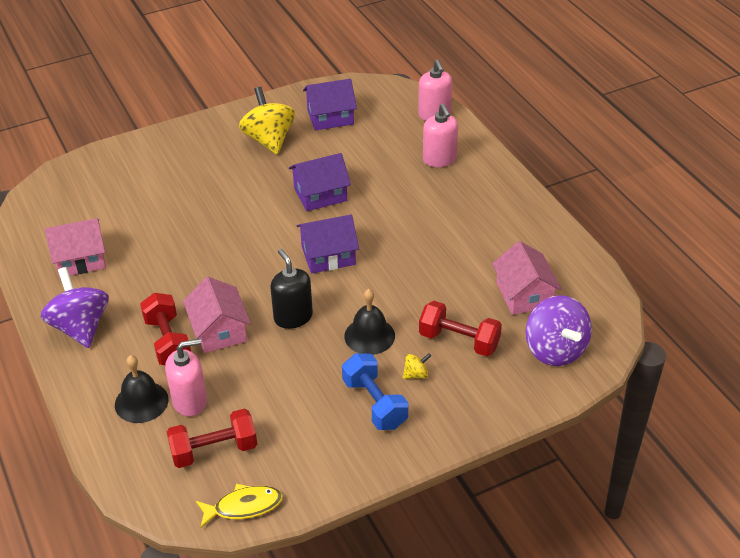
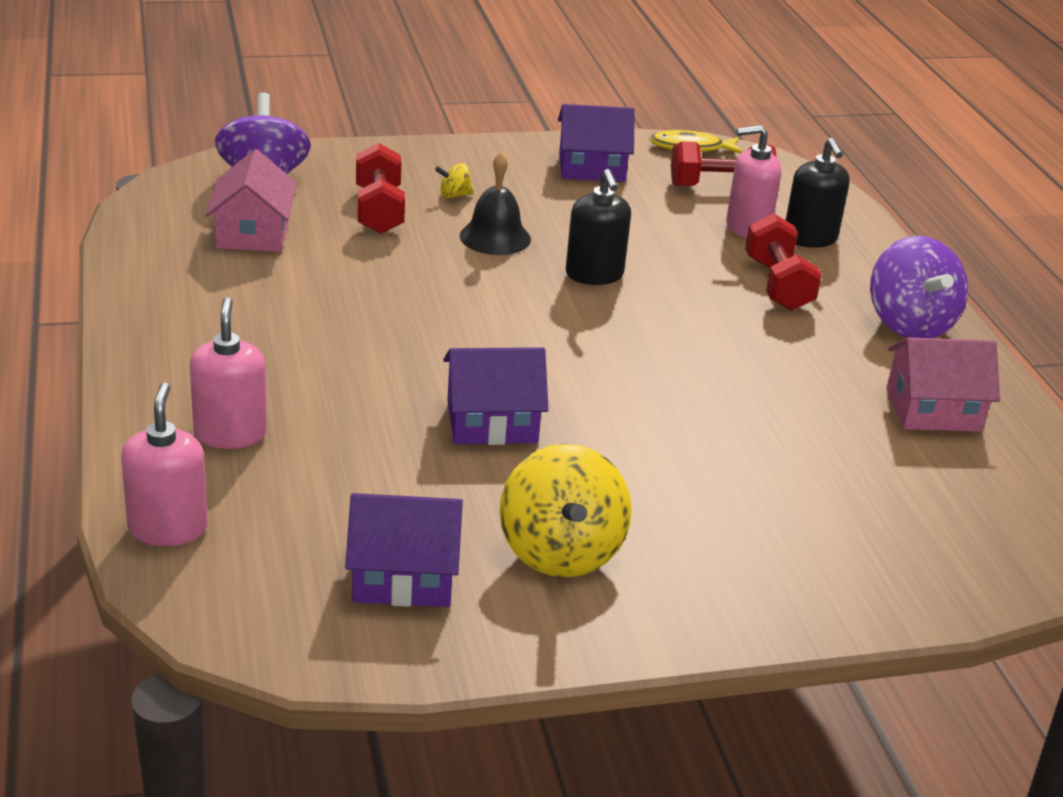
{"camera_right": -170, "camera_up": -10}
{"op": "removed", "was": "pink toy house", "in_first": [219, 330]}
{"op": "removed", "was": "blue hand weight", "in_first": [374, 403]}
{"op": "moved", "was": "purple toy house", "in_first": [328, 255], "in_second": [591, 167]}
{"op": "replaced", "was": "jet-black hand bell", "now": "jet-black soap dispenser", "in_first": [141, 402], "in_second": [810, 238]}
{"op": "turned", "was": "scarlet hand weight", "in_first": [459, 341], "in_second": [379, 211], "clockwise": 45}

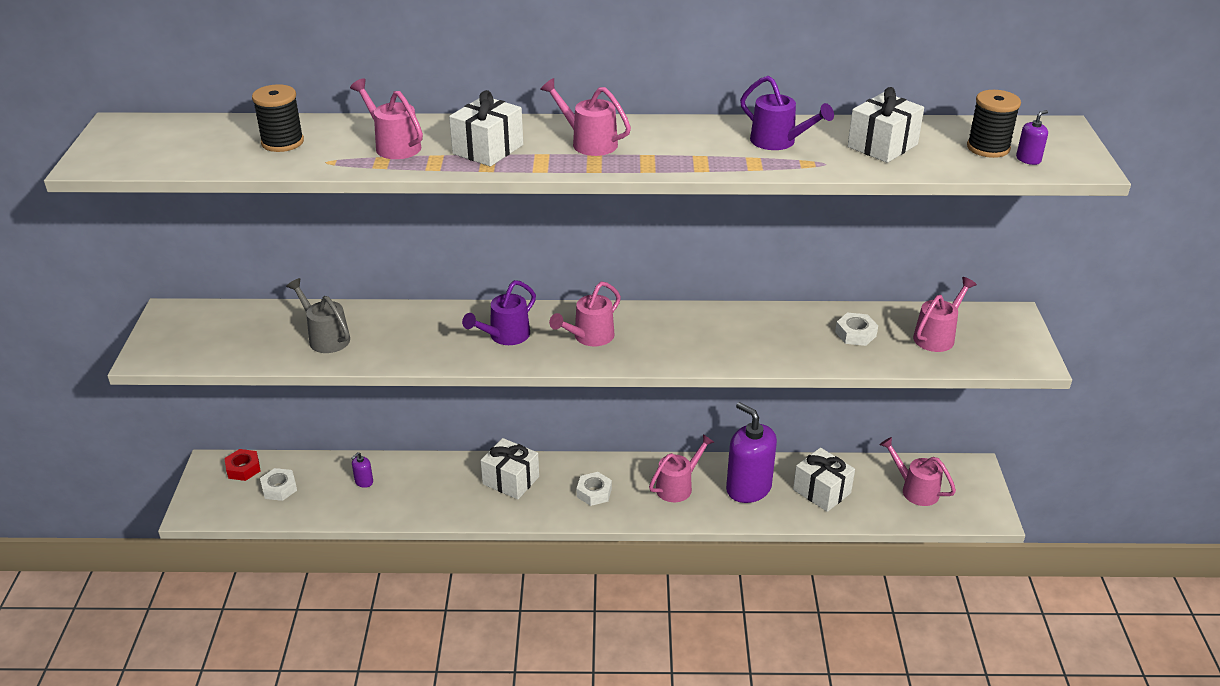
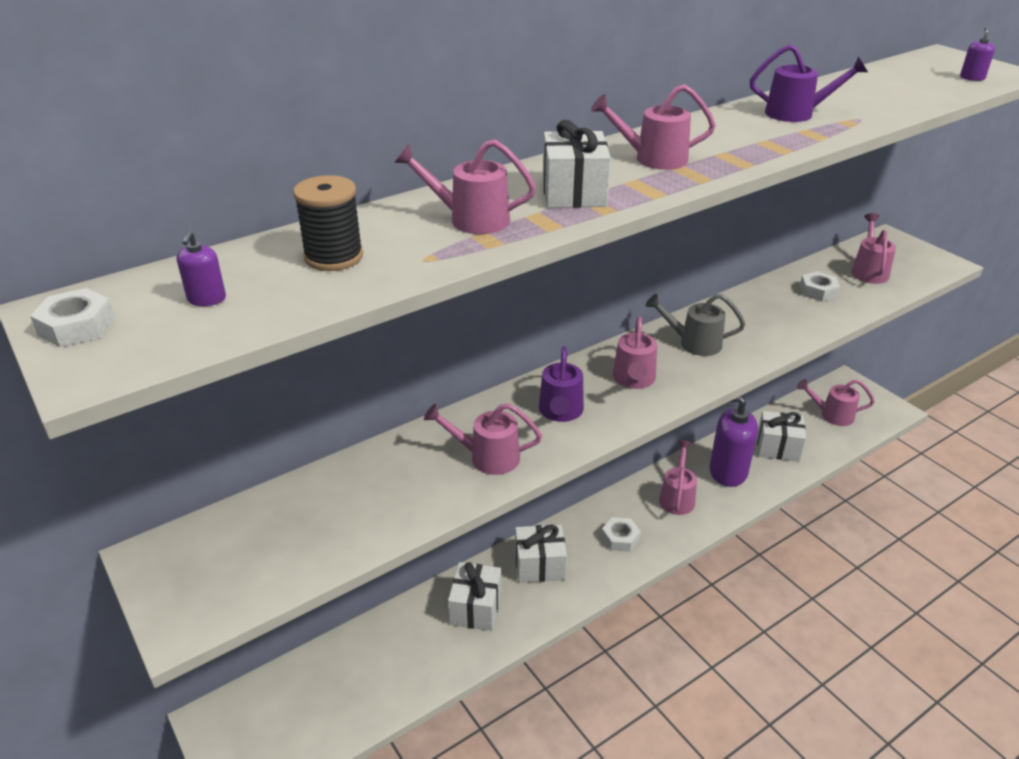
{"camera_right": -35, "camera_up": 0}
{"op": "removed", "was": "scarlet hexagon nut", "in_first": [243, 469]}
{"op": "removed", "was": "jet-black bobbin", "in_first": [988, 148]}
{"op": "added", "now": "pink sprinkling can", "in_second": [486, 457]}
{"op": "moved", "was": "white hexagon nut", "in_first": [279, 488], "in_second": [77, 326]}
{"op": "moved", "was": "grey sprinkling can", "in_first": [325, 337], "in_second": [693, 343]}
{"op": "moved", "was": "purple soap dispenser", "in_first": [364, 482], "in_second": [206, 299]}
{"op": "moved", "was": "white wrapped gift", "in_first": [882, 145], "in_second": [475, 608]}

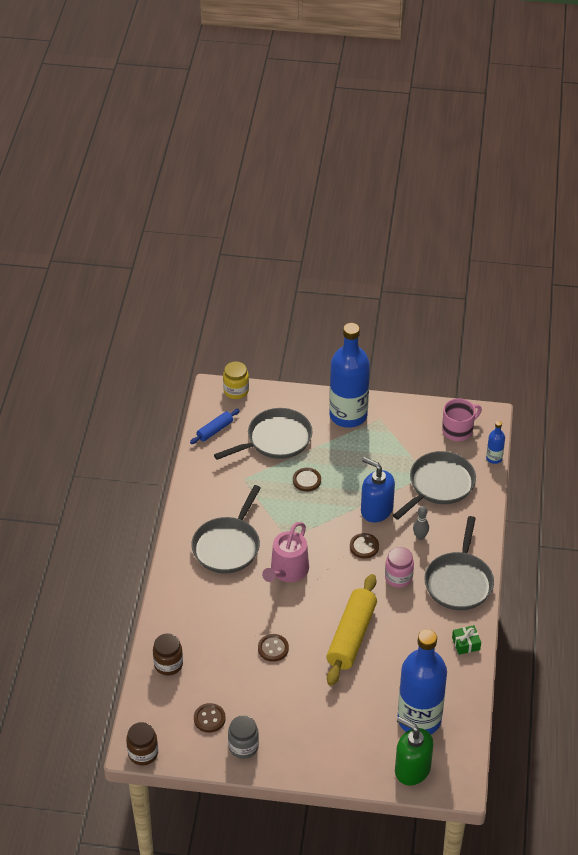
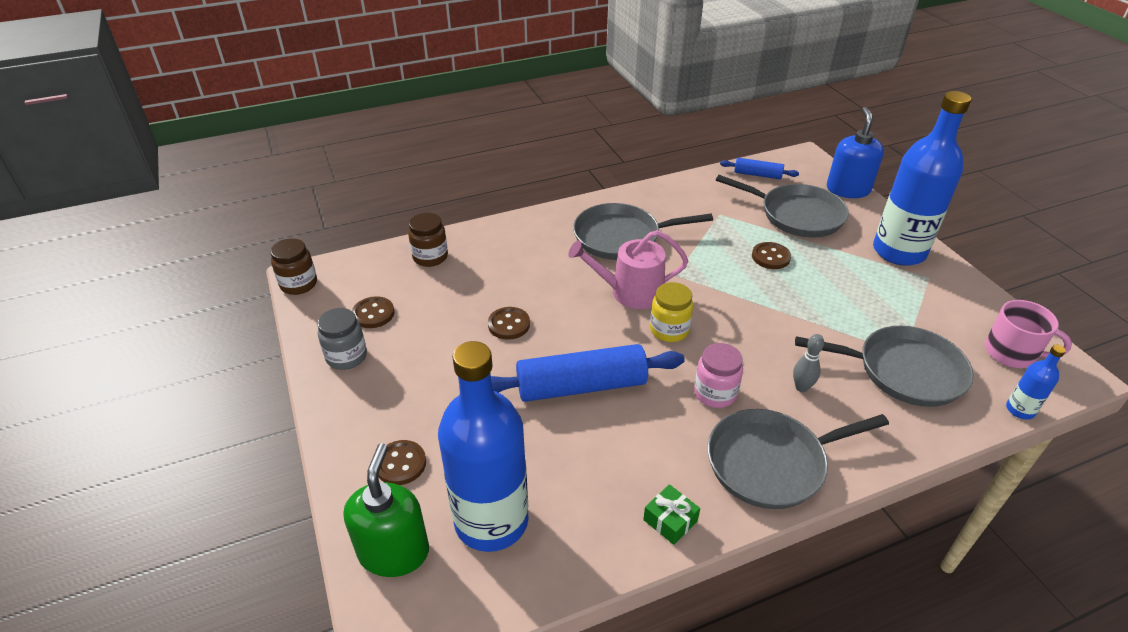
{"camera_right": 60, "camera_up": -5}
{"op": "moved", "was": "golden jam jar", "in_first": [236, 391], "in_second": [669, 330]}
{"op": "moved", "was": "brown shirt button", "in_first": [364, 547], "in_second": [400, 464]}
{"op": "moved", "was": "blue soap dispenser", "in_first": [376, 510], "in_second": [848, 189]}
{"op": "recoloured", "was": "golden pastry roller", "now": "blue pastry roller", "in_first": [351, 636], "in_second": [581, 386]}

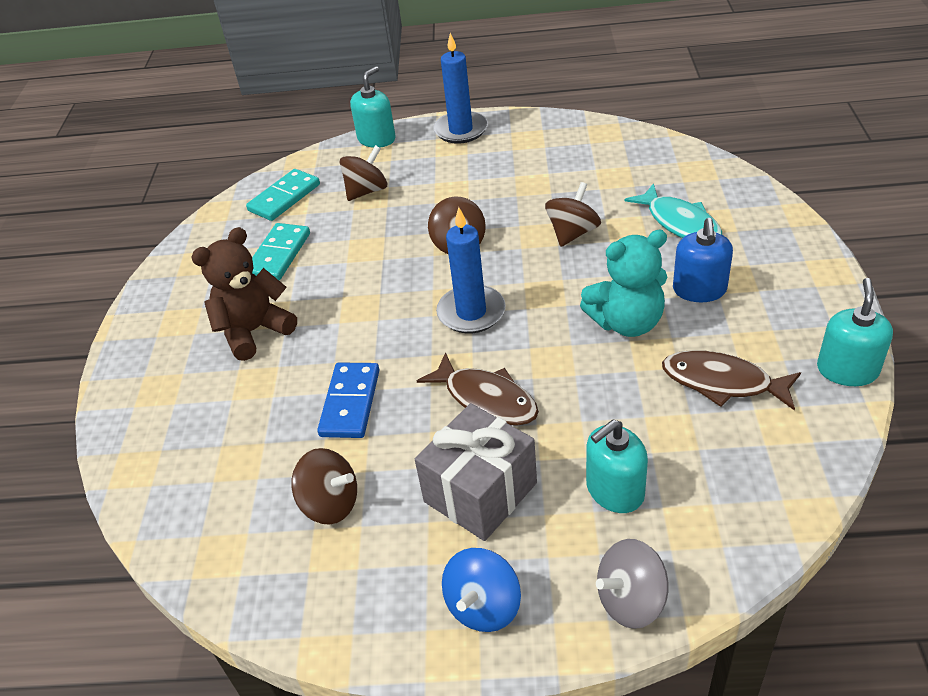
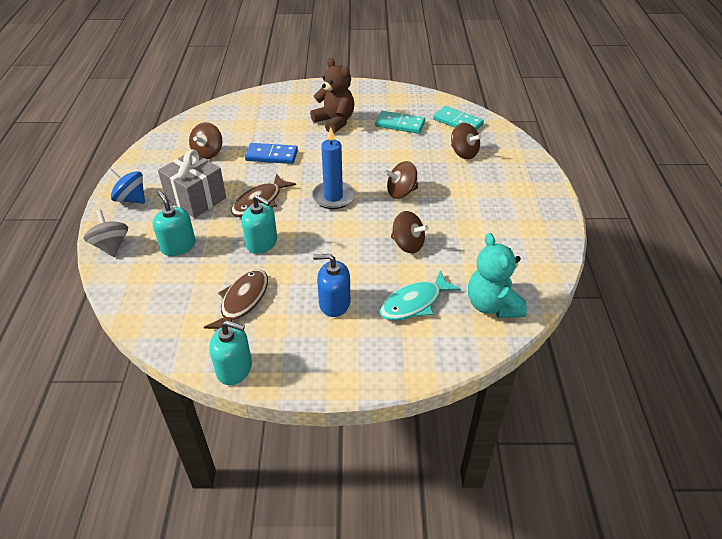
{"camera_right": 85, "camera_up": 0}
{"op": "removed", "was": "blue candle", "in_first": [461, 130]}
{"op": "moved", "was": "teal soap dispenser", "in_first": [376, 139], "in_second": [262, 243]}
{"op": "moved", "was": "teal stuffed bear", "in_first": [626, 322], "in_second": [492, 305]}

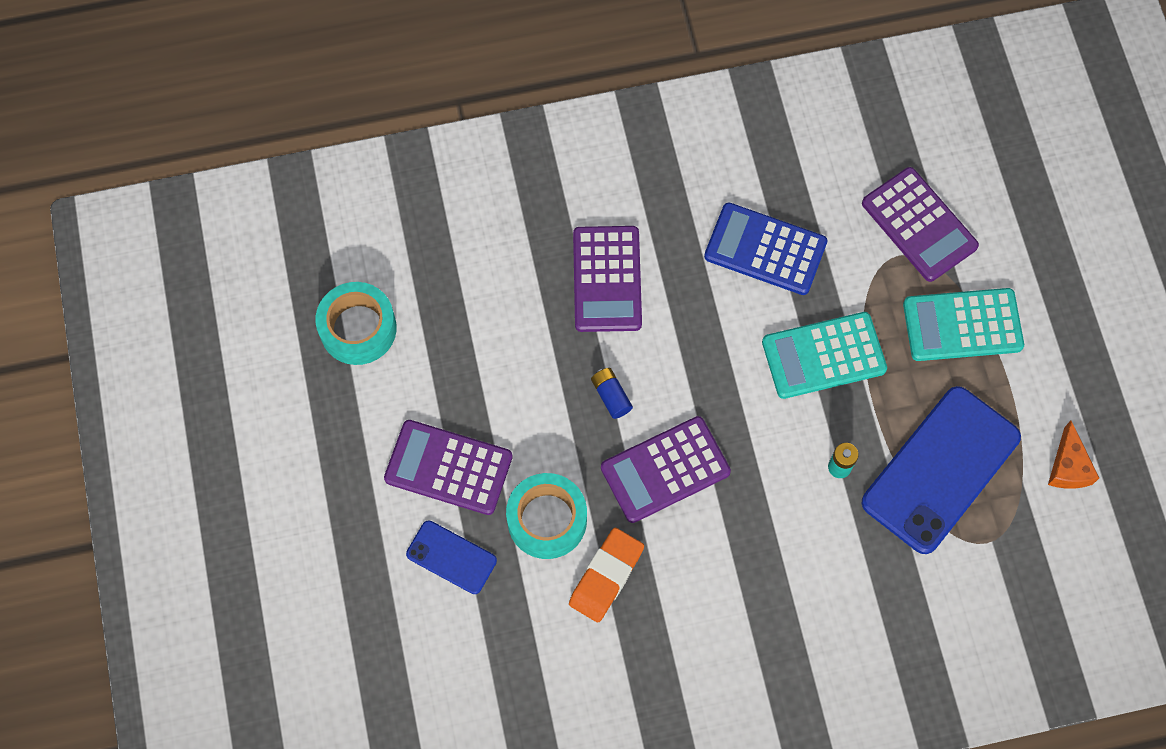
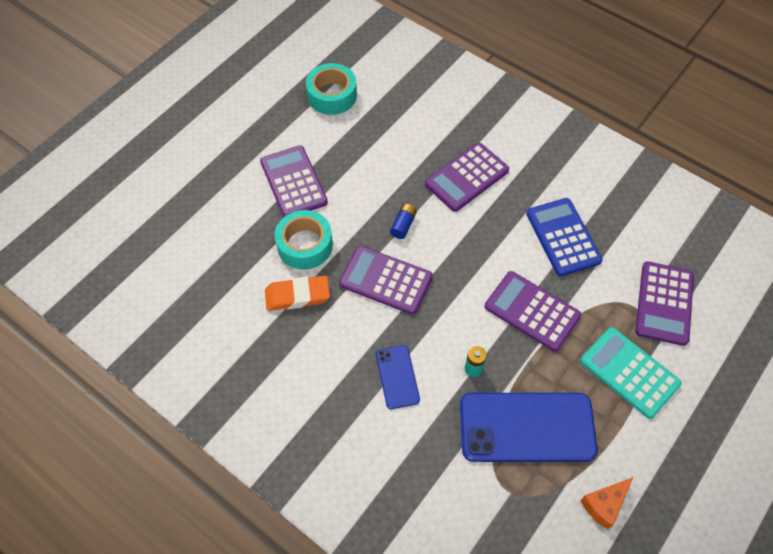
{"camera_right": 50, "camera_up": -10}
{"op": "moved", "was": "blue phone", "in_first": [451, 557], "in_second": [397, 377]}
{"op": "recoloured", "was": "teal adding machine", "now": "purple adding machine", "in_first": [823, 356], "in_second": [532, 311]}

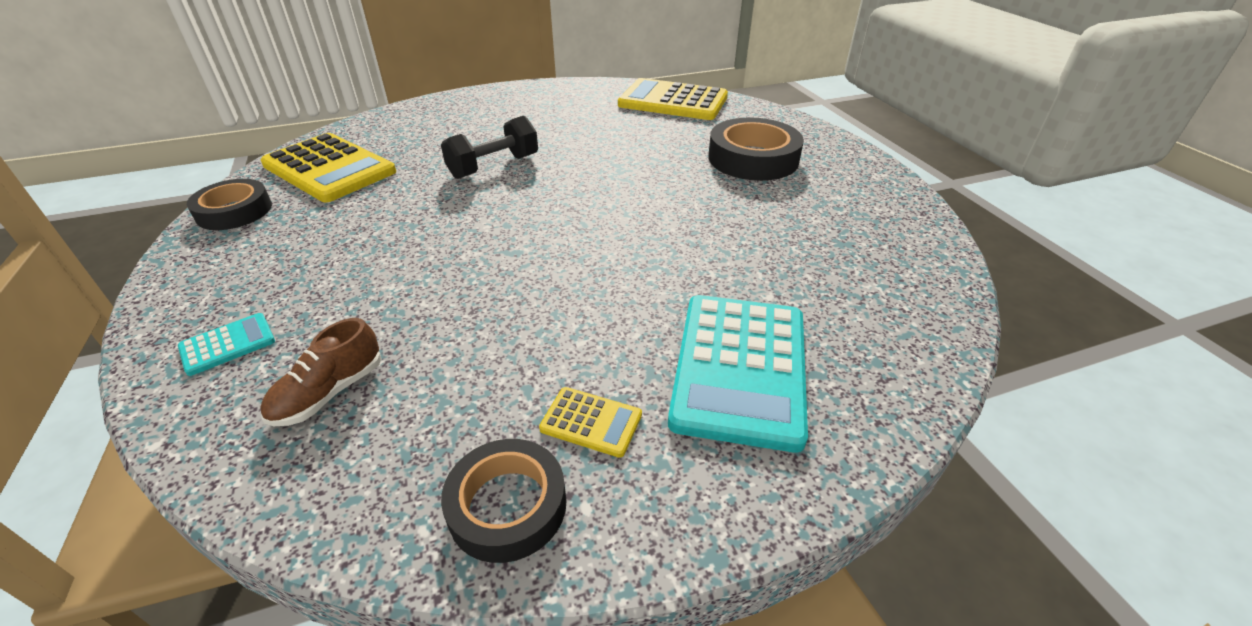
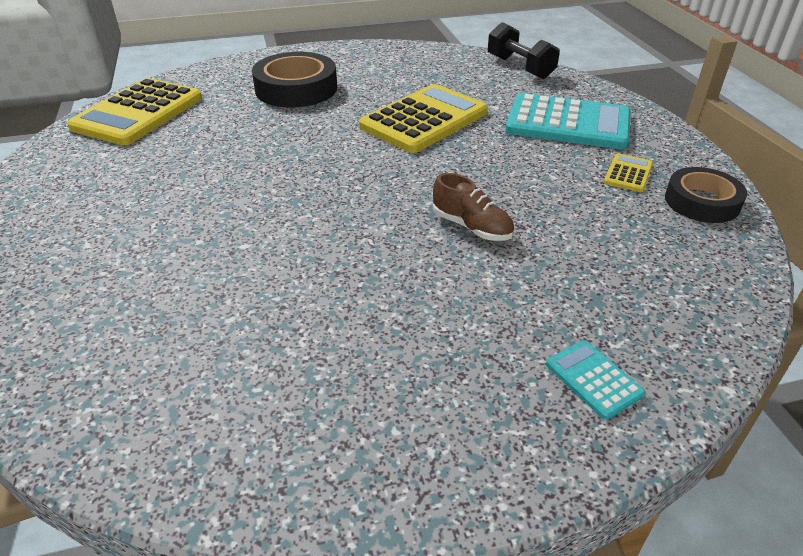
{"camera_right": -85, "camera_up": 0}
{"op": "removed", "was": "jet-black sticky tape", "in_first": [234, 211]}
{"op": "moved", "was": "brown sneaker", "in_first": [329, 393], "in_second": [472, 227]}
{"op": "moved", "was": "golden adding machine", "in_first": [329, 168], "in_second": [424, 119]}
{"op": "moved", "was": "jet-black hand weight", "in_first": [494, 166], "in_second": [520, 67]}

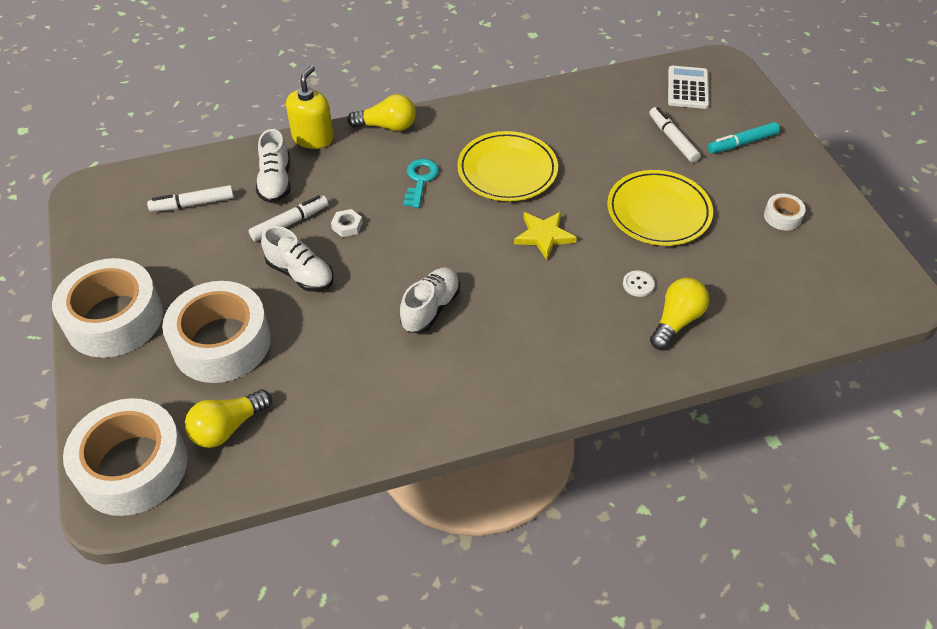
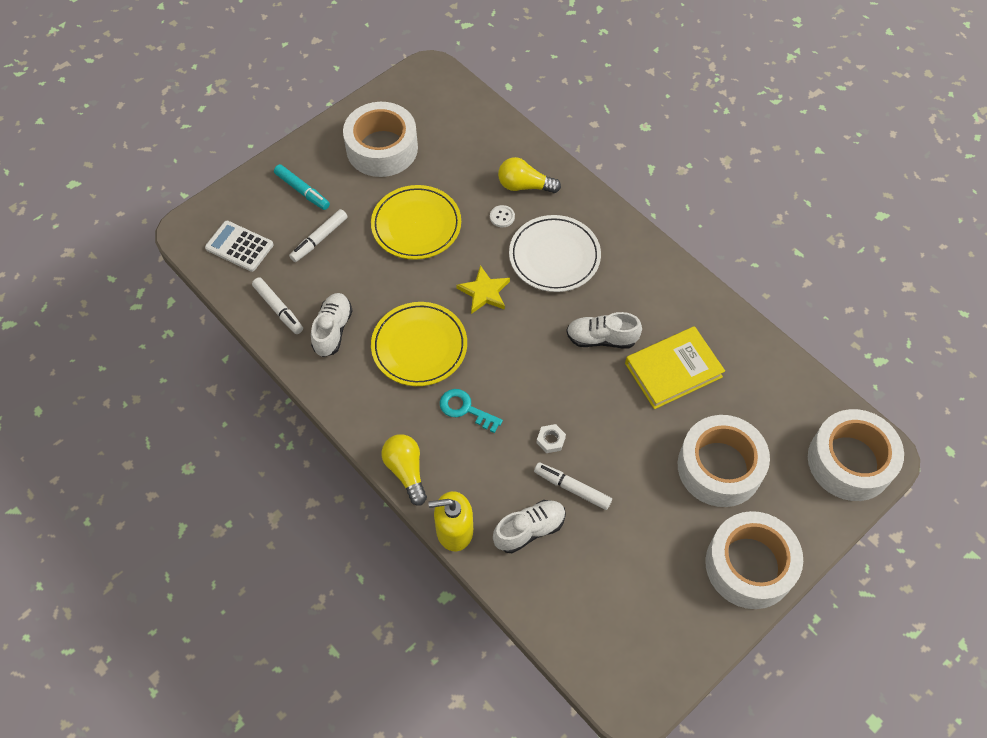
{"camera_right": -115, "camera_up": 10}
{"op": "removed", "was": "golden bulb", "in_first": [227, 427]}
{"op": "added", "now": "white flat dish", "in_second": [554, 256]}
{"op": "added", "now": "golden hardcover", "in_second": [673, 370]}
{"op": "moved", "was": "white marker", "in_first": [193, 204], "in_second": [278, 309]}
{"op": "moved", "was": "white sneaker", "in_first": [300, 274], "in_second": [333, 330]}
{"op": "turned", "was": "teal latchkey", "in_first": [420, 180], "in_second": [465, 409], "clockwise": 45}
{"op": "turned", "was": "white adding machine", "in_first": [687, 88], "in_second": [239, 246], "clockwise": 45}
{"op": "resized", "was": "white sticky tape", "in_first": [782, 217], "in_second": [382, 148], "ratio": 2.36}

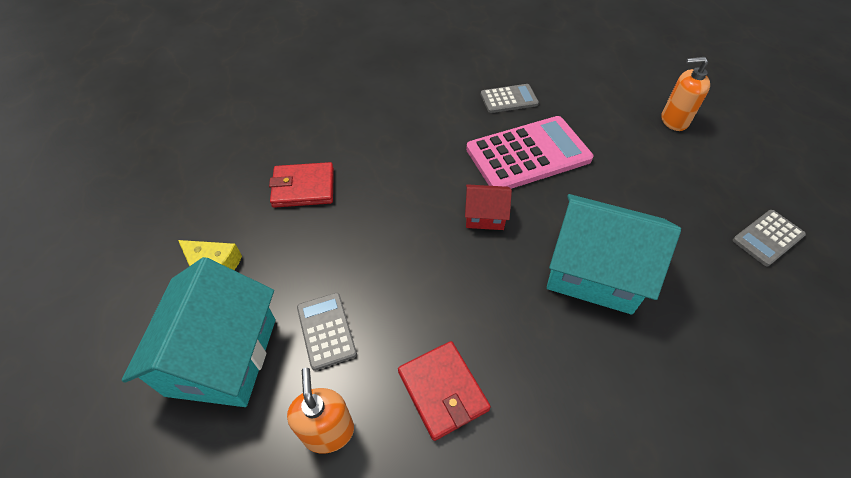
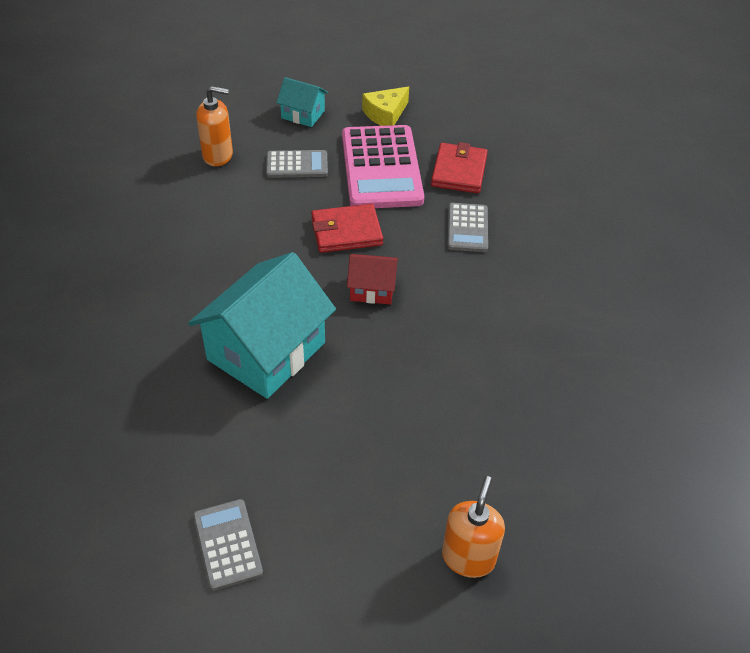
{"camera_right": 105, "camera_up": -5}
{"op": "moved", "was": "scarlet wallet", "in_first": [442, 391], "in_second": [346, 231]}
{"op": "moved", "was": "pink adding machine", "in_first": [528, 154], "in_second": [381, 168]}
{"op": "moved", "was": "grey adding machine", "in_first": [509, 99], "in_second": [467, 228]}
{"op": "turned", "was": "scarlet toy house", "in_first": [484, 216], "in_second": [372, 289], "clockwise": 75}
{"op": "resized", "was": "teal toy house", "in_first": [222, 356], "in_second": [303, 114], "ratio": 0.49}

